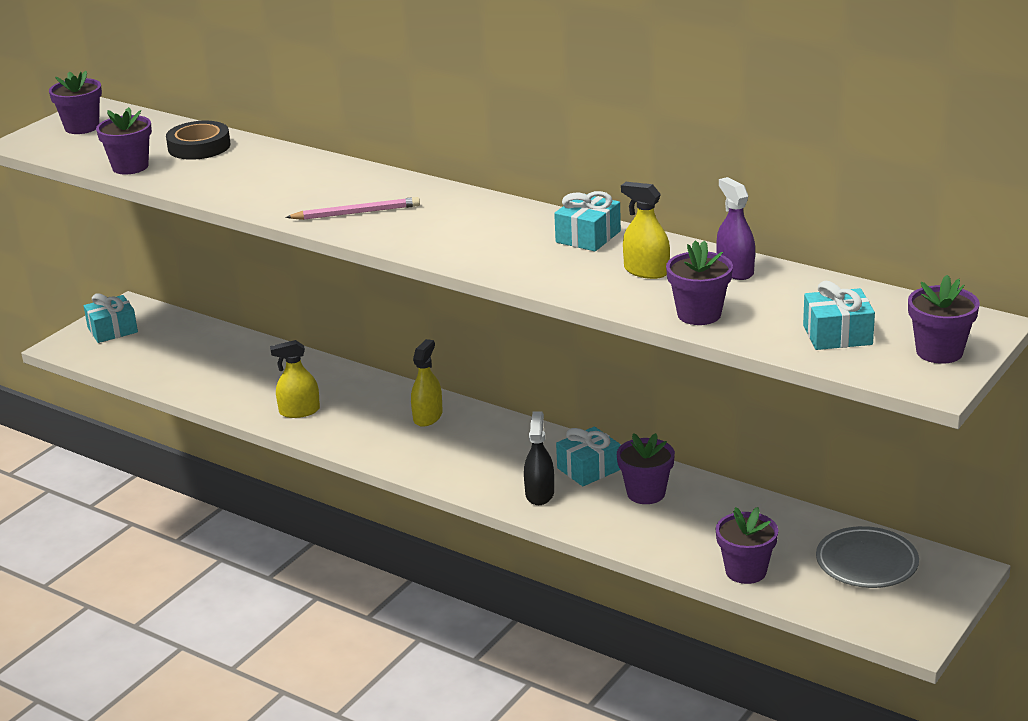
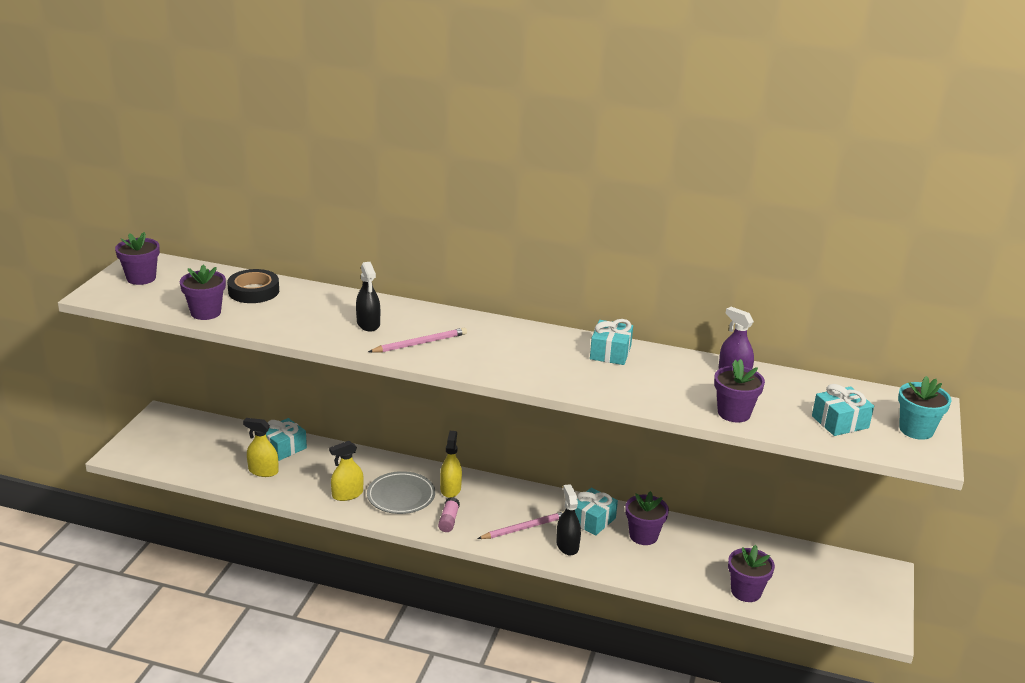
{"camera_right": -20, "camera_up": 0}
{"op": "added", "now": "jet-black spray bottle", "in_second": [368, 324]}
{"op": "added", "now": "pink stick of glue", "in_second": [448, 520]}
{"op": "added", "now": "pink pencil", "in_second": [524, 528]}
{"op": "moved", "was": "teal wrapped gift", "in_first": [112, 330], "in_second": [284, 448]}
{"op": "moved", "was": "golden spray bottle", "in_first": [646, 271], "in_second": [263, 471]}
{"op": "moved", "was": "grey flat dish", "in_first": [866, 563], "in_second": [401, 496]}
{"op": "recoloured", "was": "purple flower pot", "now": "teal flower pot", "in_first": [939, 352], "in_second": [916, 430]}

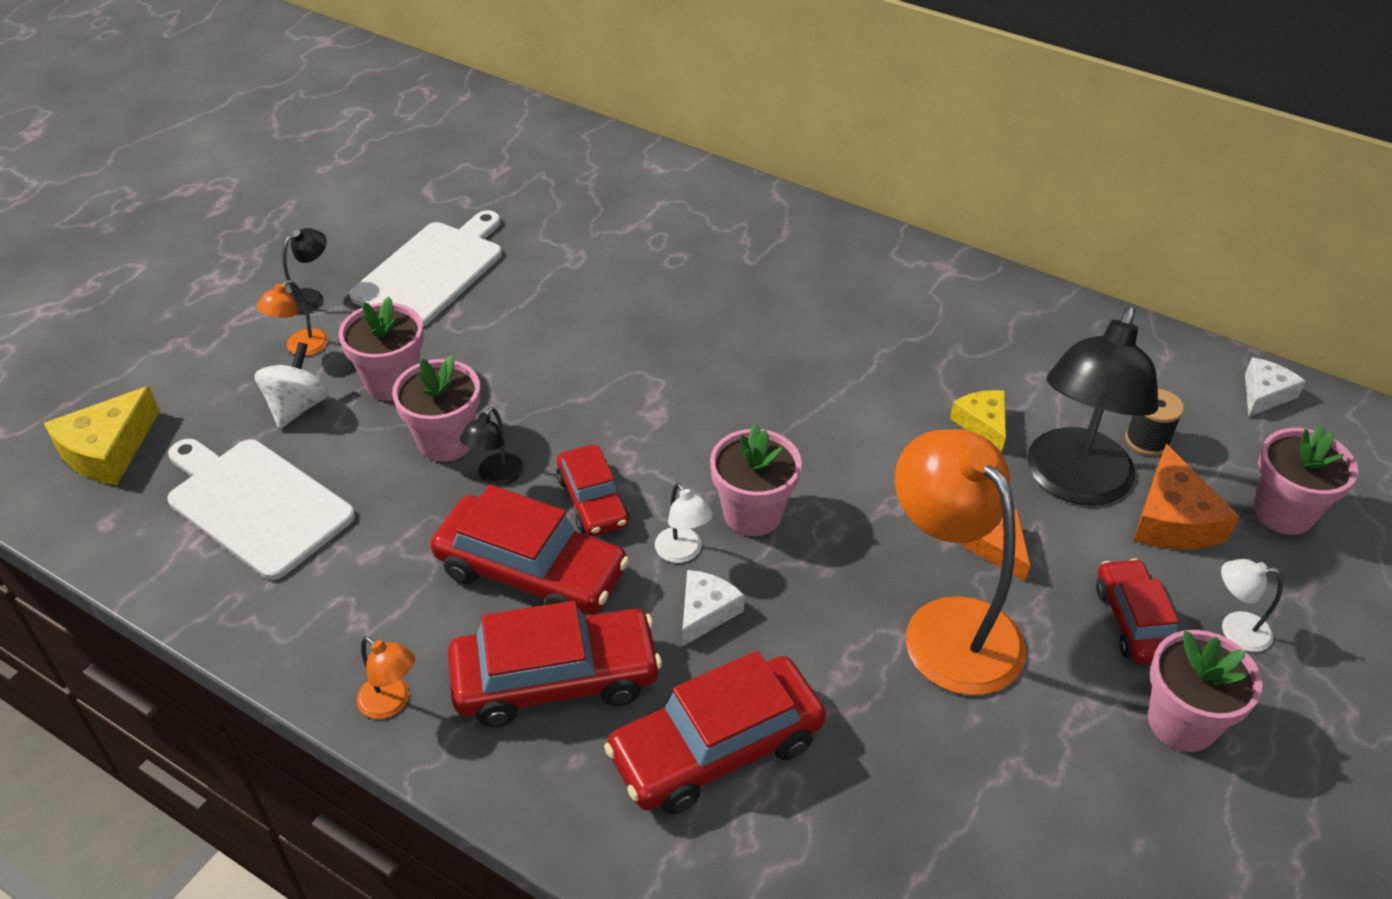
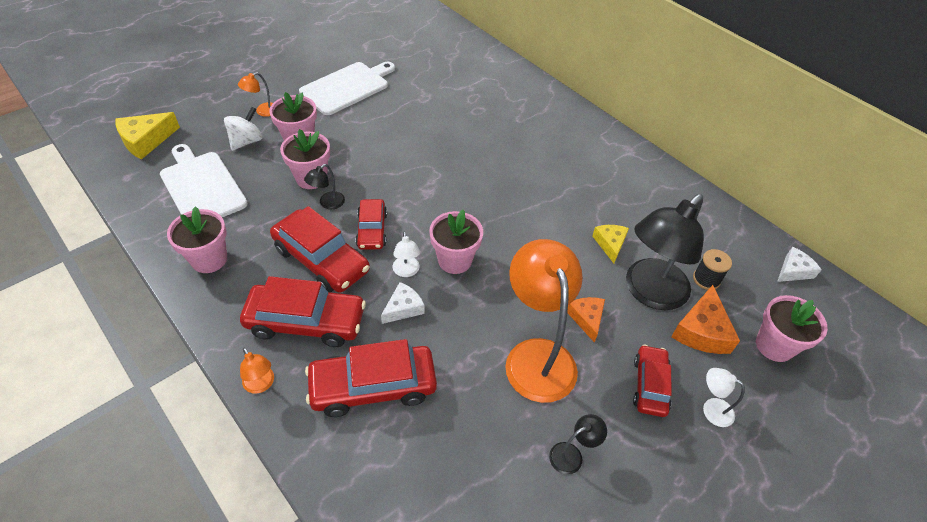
{"camera_right": 15, "camera_up": 5}
{"op": "moved", "was": "jet-black lamp", "in_first": [311, 297], "in_second": [572, 455]}
{"op": "moved", "was": "orange-coloured lamp", "in_first": [391, 703], "in_second": [261, 385]}
{"op": "moved", "was": "pink flower pot", "in_first": [1182, 722], "in_second": [209, 259]}

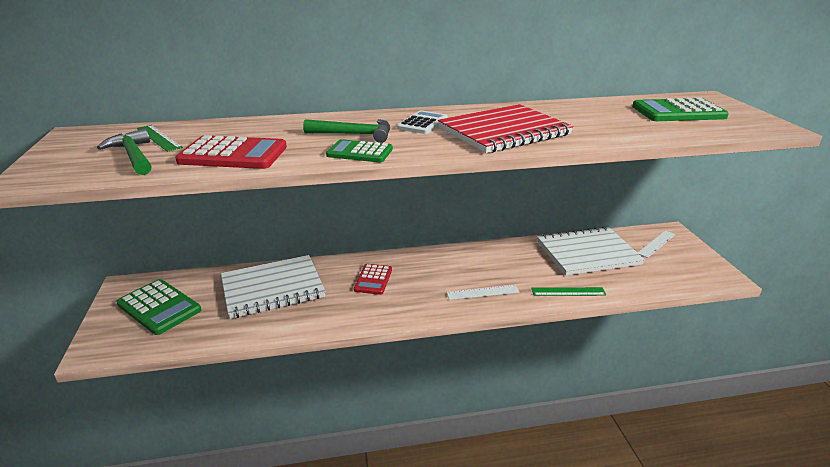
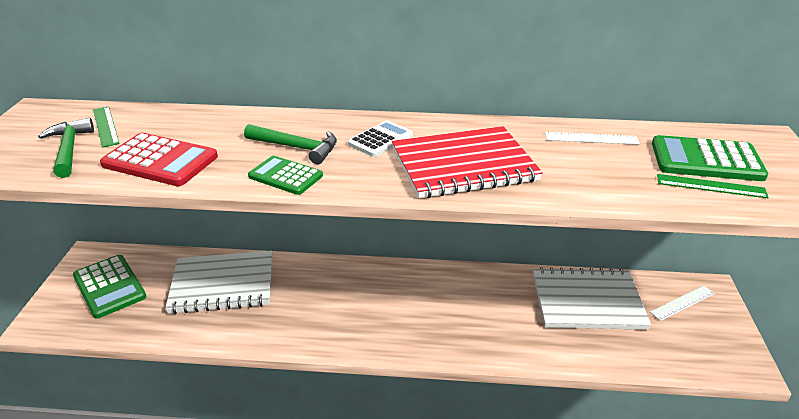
{"camera_right": 15, "camera_up": 5}
{"op": "removed", "was": "scarlet adding machine", "in_first": [373, 279]}
{"op": "moved", "was": "white ruler", "in_first": [482, 292], "in_second": [591, 138]}
{"op": "moved", "was": "emerald ruler", "in_first": [568, 291], "in_second": [711, 186]}

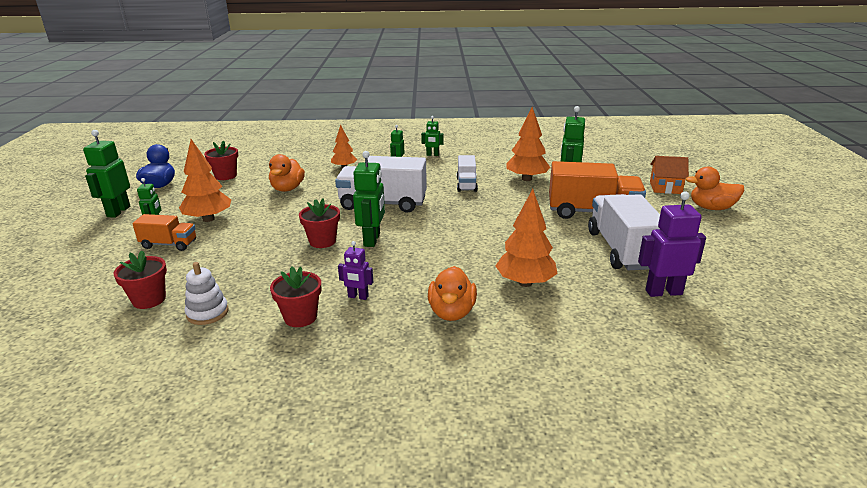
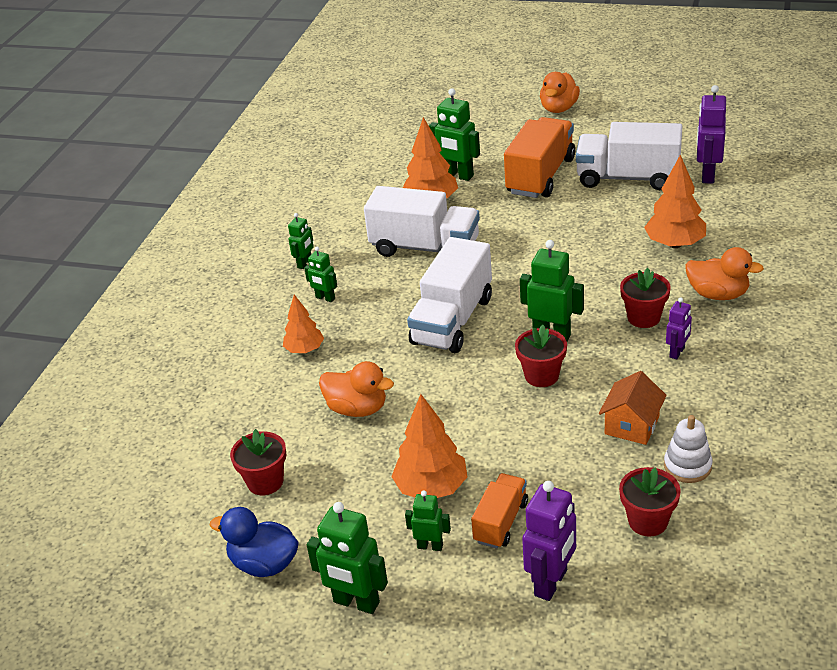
{"camera_right": -70, "camera_up": 10}
{"op": "added", "now": "purple robot", "in_second": [551, 583]}
{"op": "moved", "was": "scarlet flower pot", "in_first": [300, 317], "in_second": [643, 317]}
{"op": "moved", "was": "orange-coloured toy house", "in_first": [665, 188], "in_second": [632, 425]}
{"op": "resized", "was": "white toy truck", "in_first": [466, 184], "in_second": [425, 248], "ratio": 1.81}

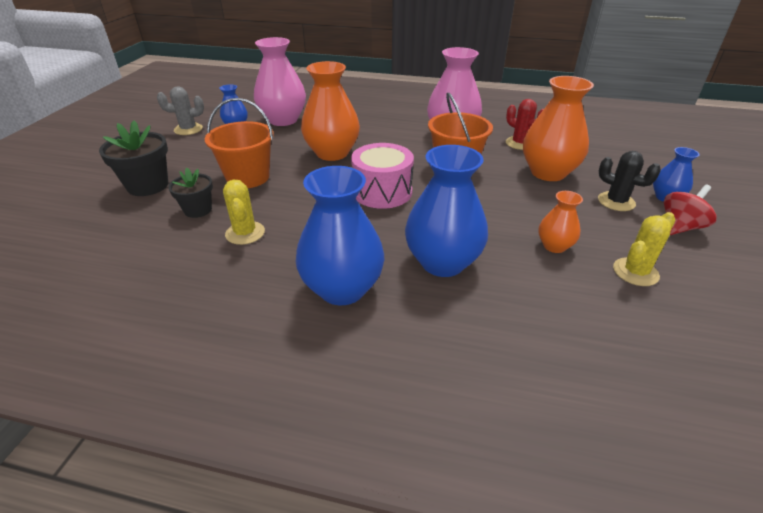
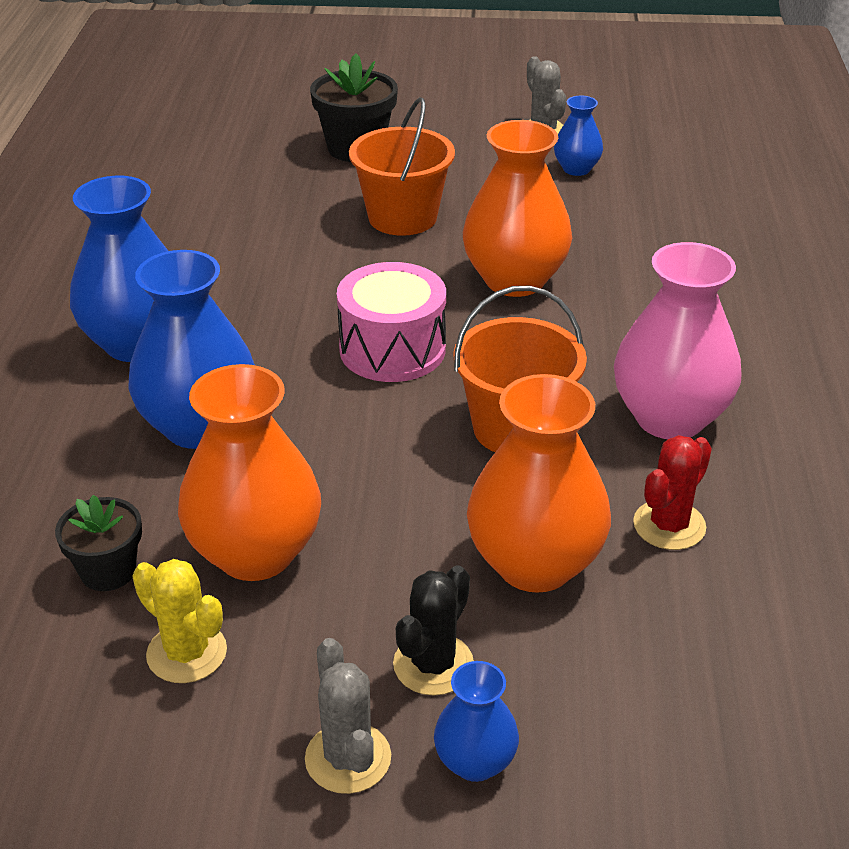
{"camera_right": 80, "camera_up": 0}
{"op": "removed", "was": "golden cactus", "in_first": [245, 233]}
{"op": "removed", "was": "pink flower vase", "in_first": [283, 120]}
{"op": "moved", "was": "jet-black flower pot", "in_first": [198, 210], "in_second": [108, 571]}
{"op": "replaced", "was": "scarlet whirligig", "now": "grey cactus", "in_first": [680, 227], "in_second": [348, 758]}
{"op": "resized", "was": "orange-coloured flower vase", "in_first": [554, 246], "in_second": [255, 553], "ratio": 1.94}

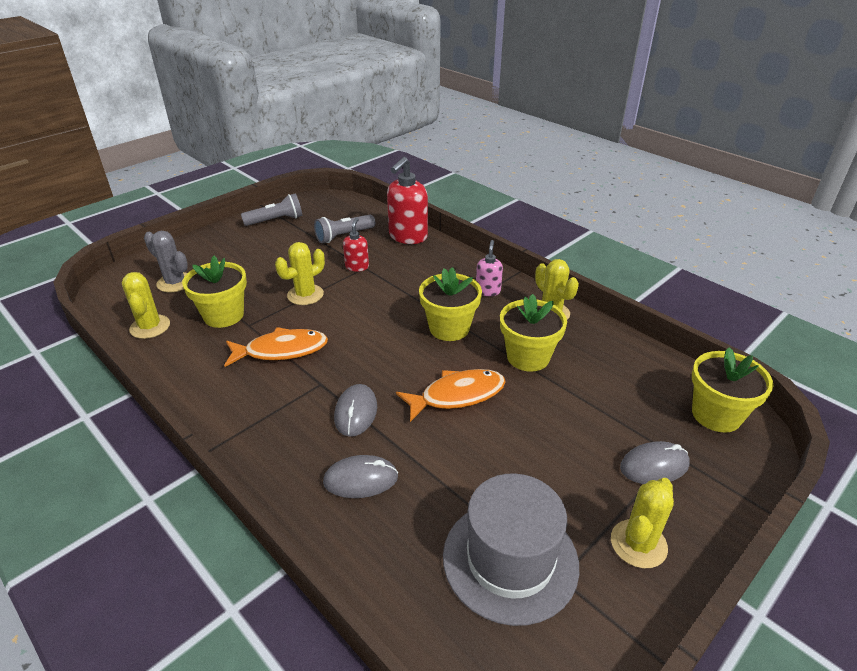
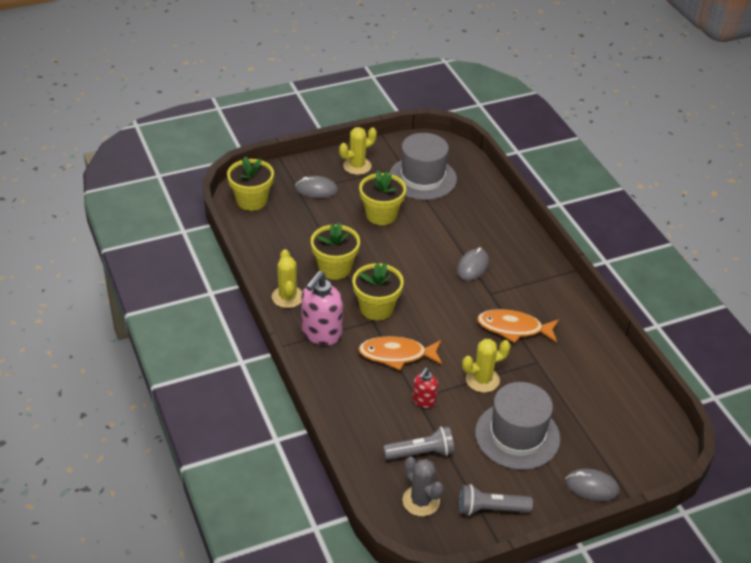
{"camera_right": -160, "camera_up": 5}
{"op": "removed", "was": "golden cactus", "in_first": [150, 327]}
{"op": "removed", "was": "scarlet soap dispenser", "in_first": [407, 237]}
{"op": "added", "now": "grey top hat", "in_second": [517, 436]}
{"op": "moved", "was": "grey cactus", "in_first": [175, 283], "in_second": [421, 501]}
{"op": "moved", "was": "golden flower pot", "in_first": [223, 315], "in_second": [381, 215]}
{"op": "moved", "was": "grey PC mouse", "in_first": [361, 479], "in_second": [591, 487]}
{"op": "moved", "was": "orange-coloured fish figure", "in_first": [457, 395], "in_second": [396, 355]}
{"op": "resized", "was": "pink soap dispenser", "in_first": [488, 291], "in_second": [321, 334], "ratio": 1.82}

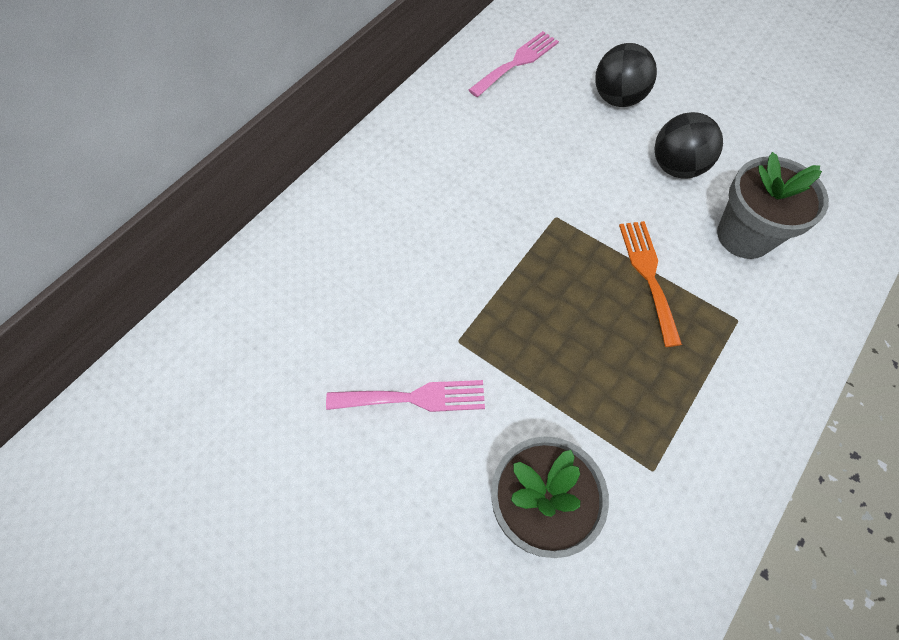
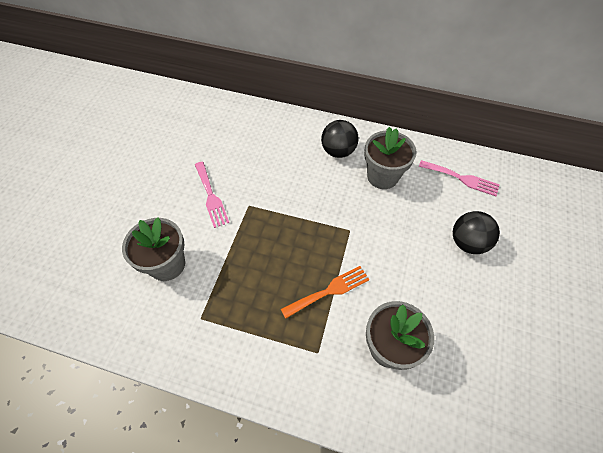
{"camera_right": 70, "camera_up": -5}
{"op": "added", "now": "grey flower pot", "in_second": [382, 176]}
{"op": "moved", "was": "jet-black sphere", "in_first": [676, 167], "in_second": [338, 151]}

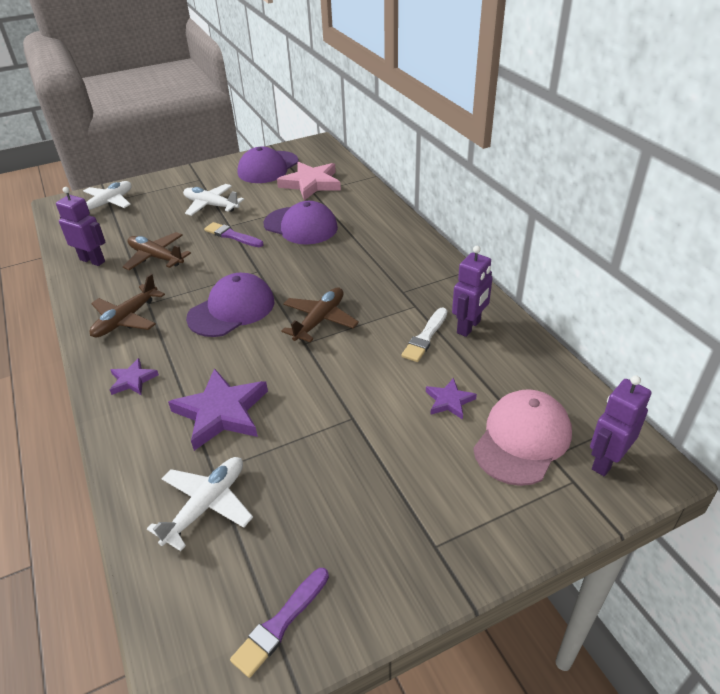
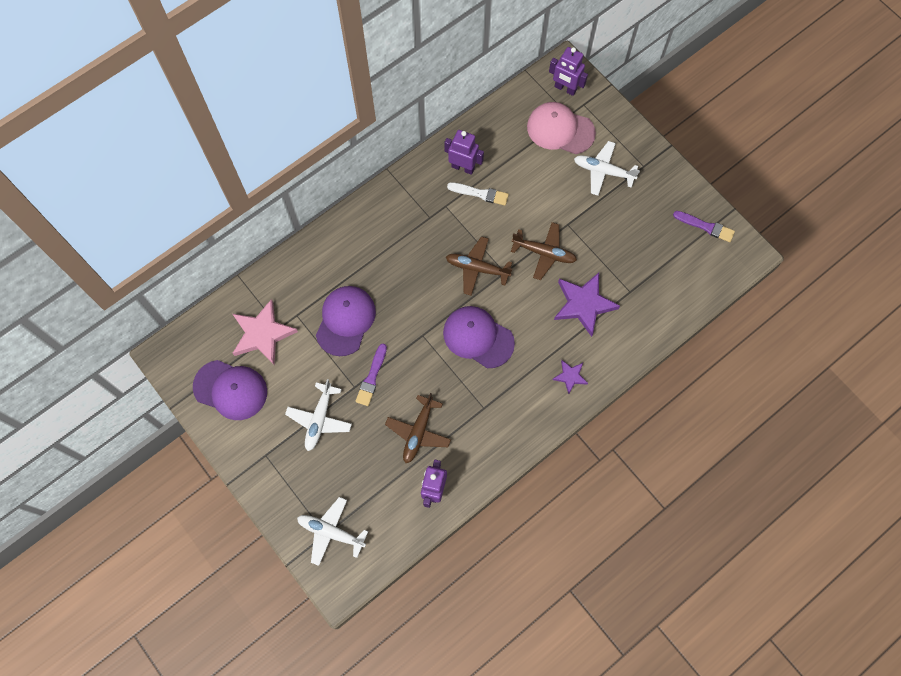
{"camera_right": -105, "camera_up": 30}
{"op": "removed", "was": "purple five-pointed star", "in_first": [449, 401]}
{"op": "moved", "was": "brown plane", "in_first": [126, 319], "in_second": [544, 253]}
{"op": "moved", "was": "white plane", "in_first": [206, 505], "in_second": [603, 171]}

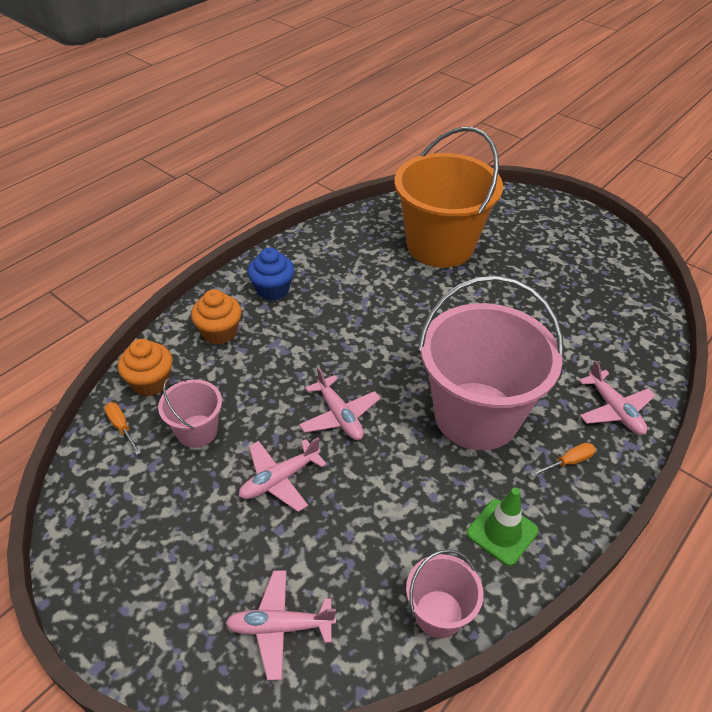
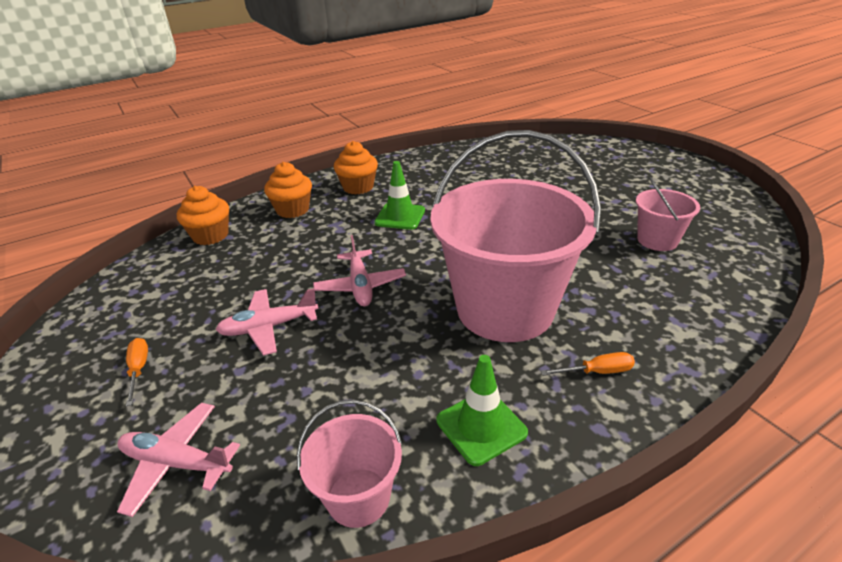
{"camera_right": 20, "camera_up": -10}
{"op": "removed", "was": "orange-coloured bucket", "in_first": [440, 246]}
{"op": "removed", "was": "pink plane", "in_first": [614, 410]}
{"op": "added", "now": "emerald safety cone", "in_second": [400, 216]}
{"op": "moved", "was": "orange-coloured flat screwdriver", "in_first": [121, 427], "in_second": [138, 369]}
{"op": "moved", "was": "pink bucket", "in_first": [197, 431], "in_second": [657, 240]}
{"op": "recoloured", "was": "blue muffin", "now": "orange-coloured muffin", "in_first": [272, 290], "in_second": [358, 187]}

